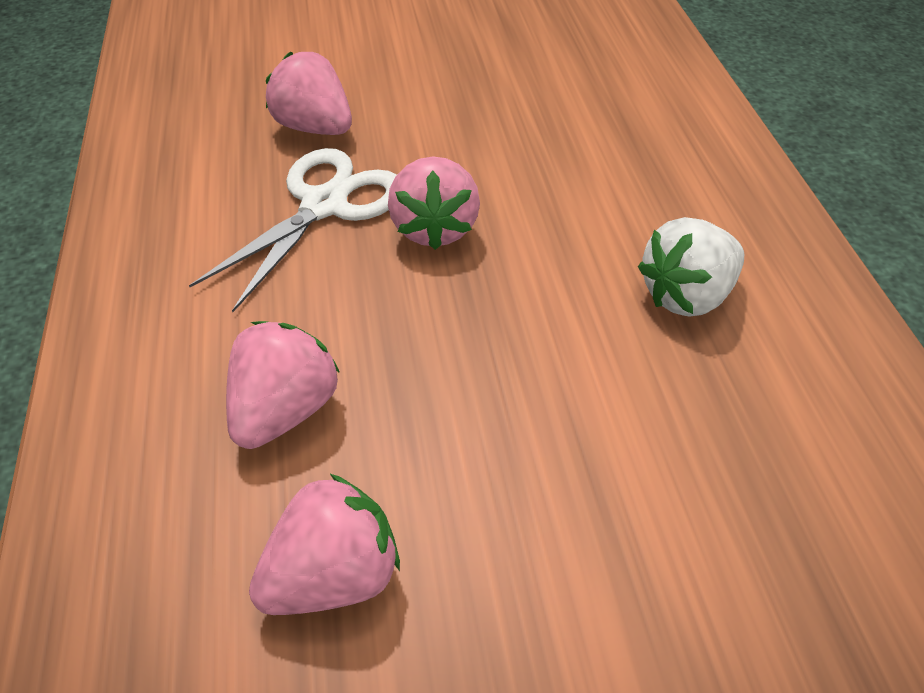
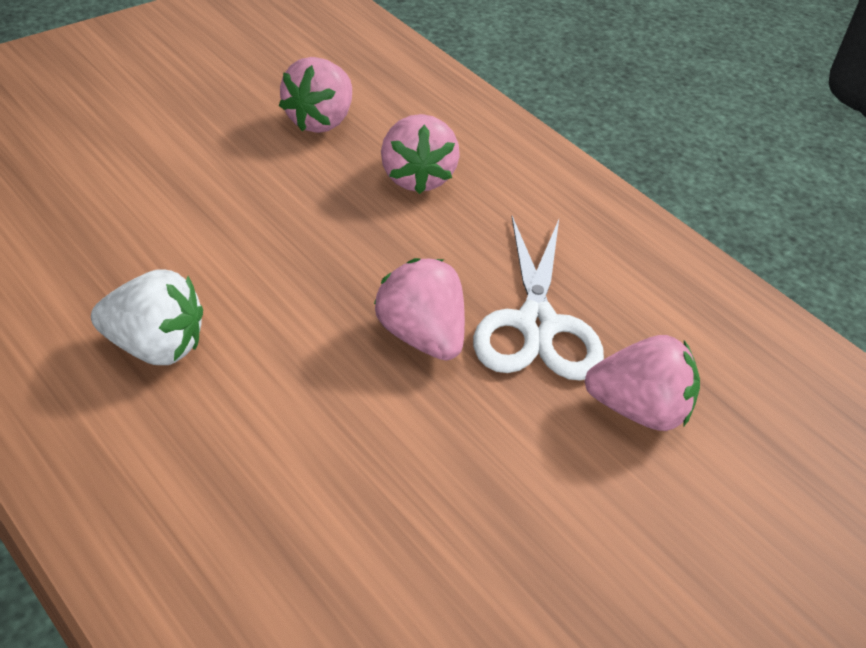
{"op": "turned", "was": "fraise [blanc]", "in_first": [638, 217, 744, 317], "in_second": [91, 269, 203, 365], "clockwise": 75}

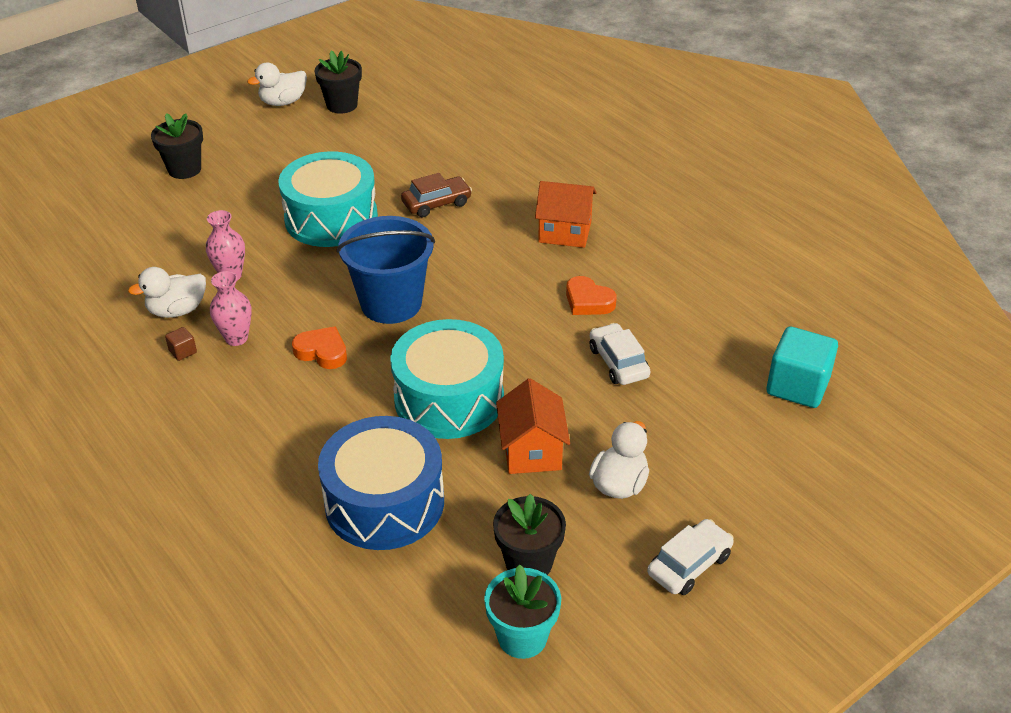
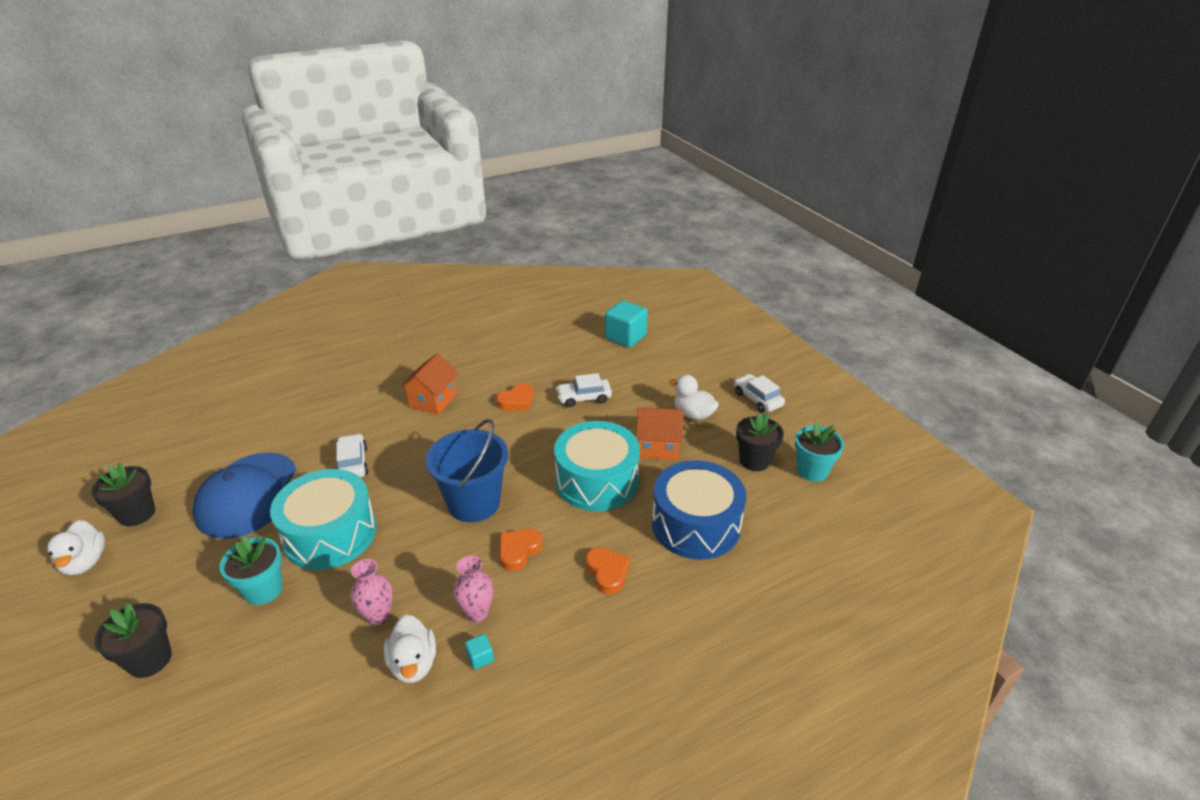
{"op": "added", "now": "casquette [bleu]", "in_second": [192, 453, 297, 539]}
{"op": "added", "now": "pot de fleurs [turquoise]", "in_second": [219, 536, 283, 605]}
{"op": "added", "now": "cœur [orange]", "in_second": [586, 547, 630, 594]}
{"op": "recoloured", "was": "cube [marron]", "now": "cube [turquoise]", "in_first": [165, 327, 197, 361], "in_second": [465, 634, 494, 670]}
{"op": "recoloured", "was": "voiture [marron]", "now": "voiture [blanc]", "in_first": [401, 173, 472, 218], "in_second": [335, 434, 369, 477]}

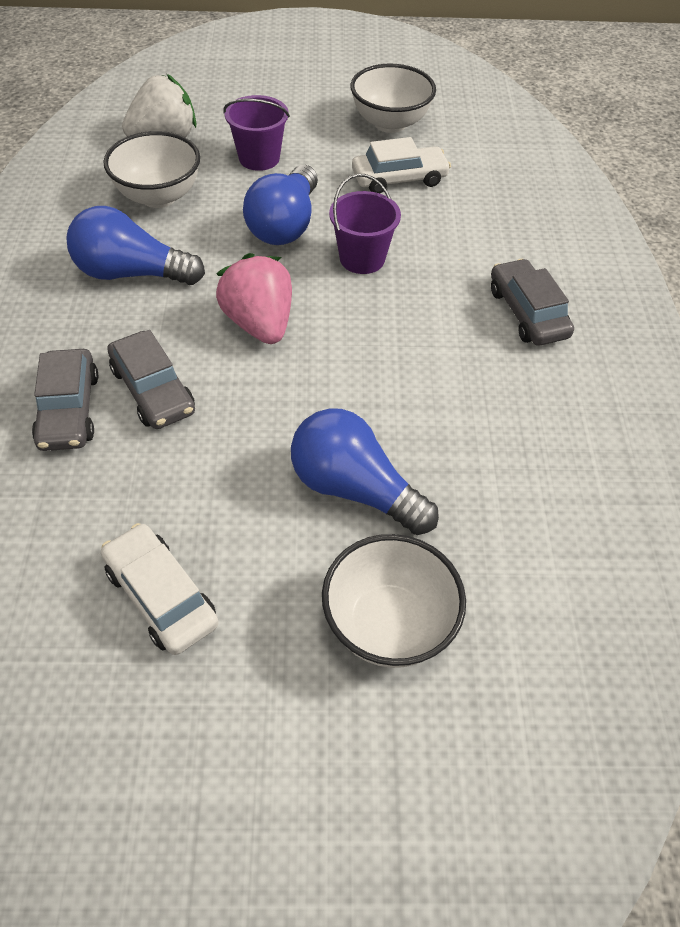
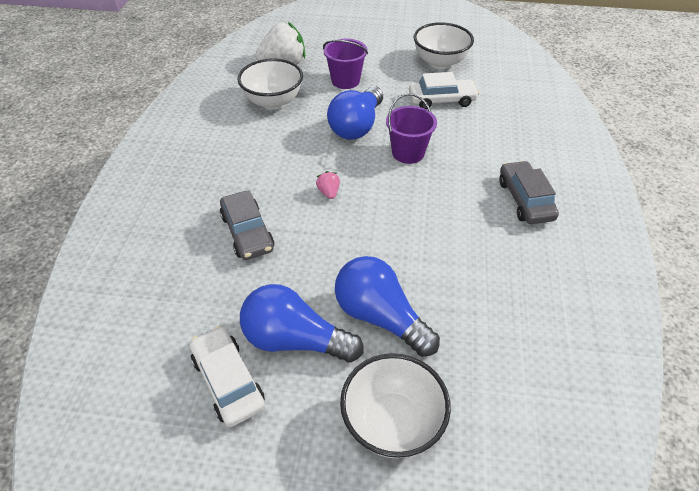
{"op": "removed", "was": "voiture [gris]", "in_first": [32, 349, 98, 451]}
{"op": "moved", "was": "ampoule [bleu]", "in_first": [66, 206, 205, 285], "in_second": [240, 284, 364, 362]}
{"op": "resized", "was": "fraise [rose]", "in_first": [216, 253, 292, 344], "in_second": [316, 171, 340, 199], "ratio": 0.44}

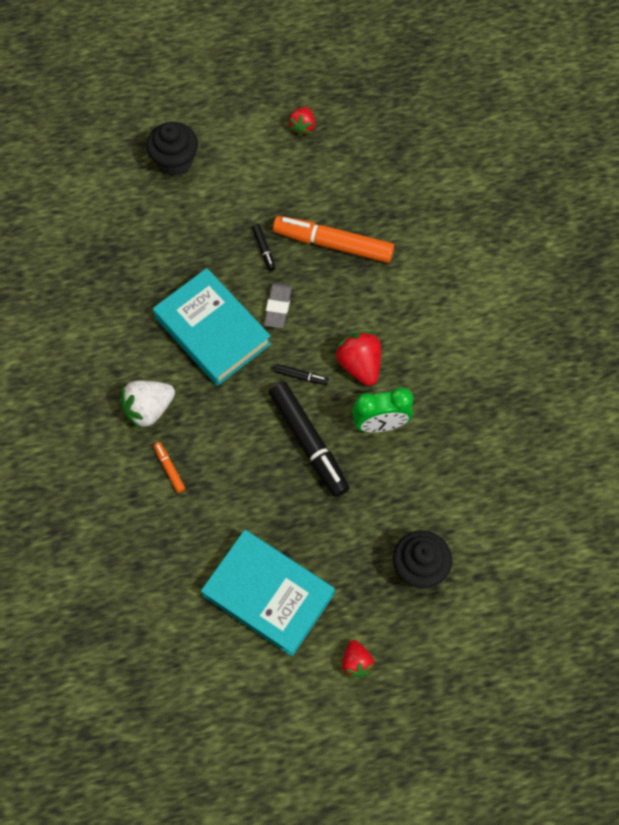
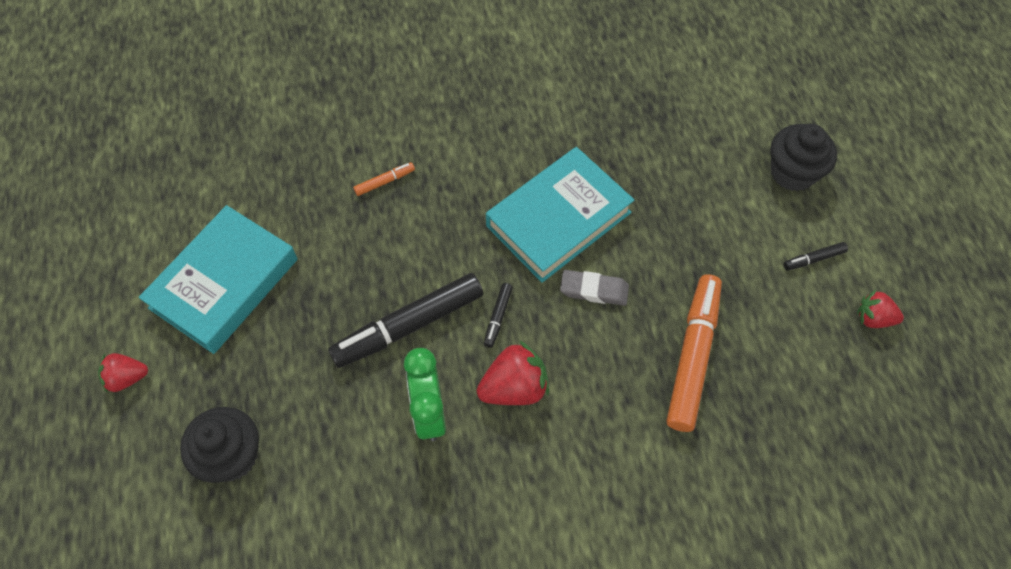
{"op": "removed", "was": "fraise [blanc]", "in_first": [120, 381, 175, 430]}
{"op": "moved", "was": "feutre [noir]", "in_first": [252, 224, 276, 271], "in_second": [783, 242, 848, 270]}

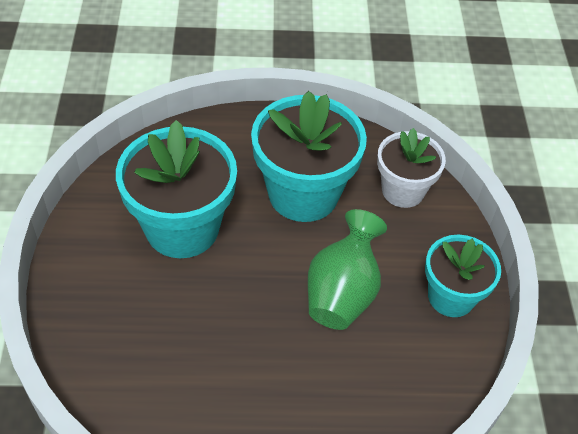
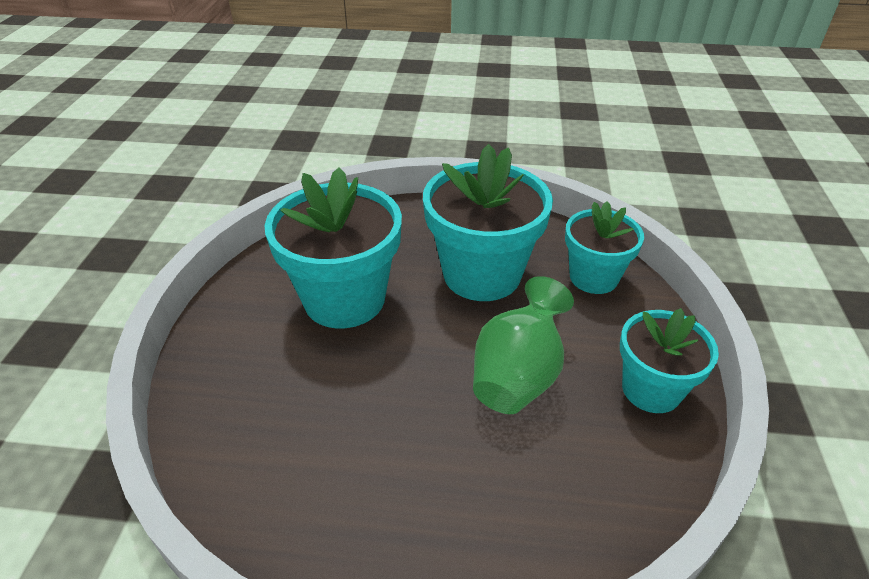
{"op": "recoloured", "was": "pot de fleurs [blanc]", "now": "pot de fleurs [turquoise]", "in_first": [377, 128, 446, 208], "in_second": [565, 202, 644, 294]}

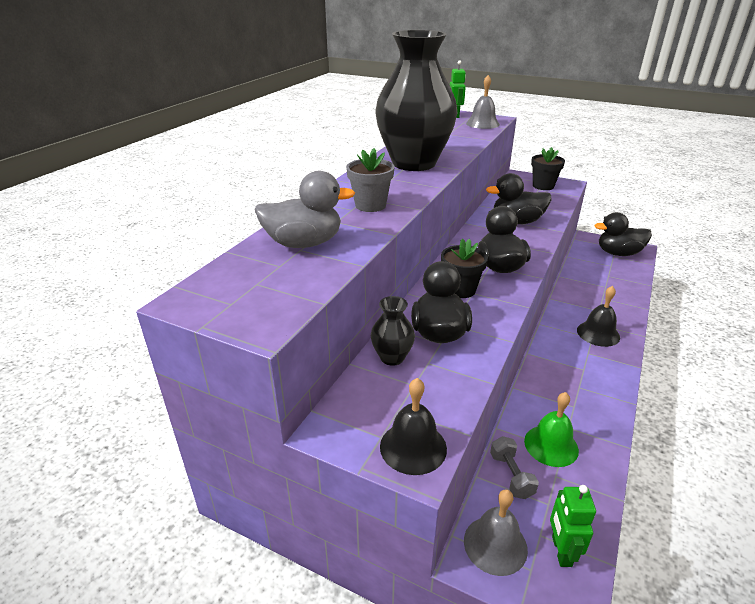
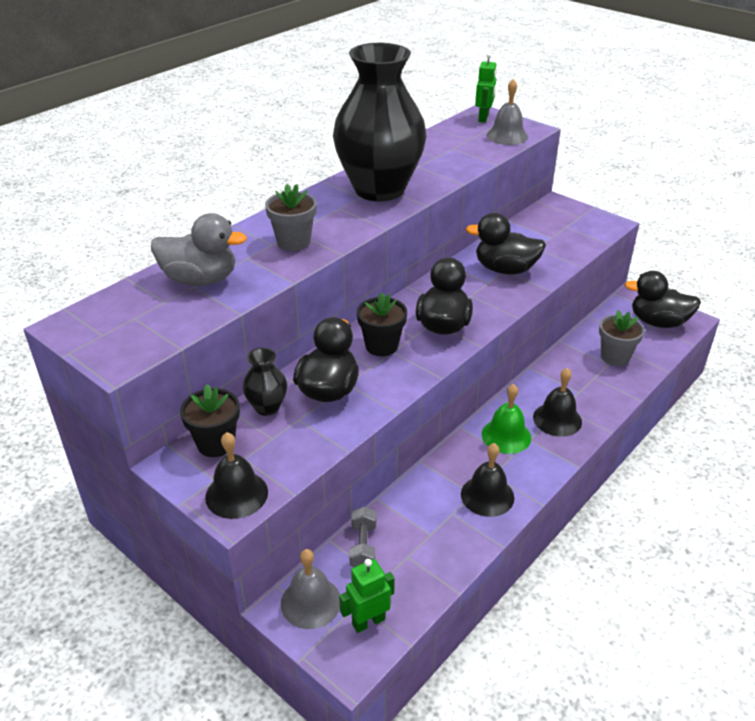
{"op": "added", "now": "cloche [noir]", "in_second": [461, 443, 514, 517]}
{"op": "added", "now": "pot de fleurs [gris]", "in_second": [599, 310, 645, 366]}
{"op": "moved", "was": "cloche [vert]", "in_first": [524, 392, 579, 467], "in_second": [482, 384, 531, 454]}
{"op": "moved", "was": "pot de fleurs [noir]", "in_first": [531, 147, 565, 190], "in_second": [180, 384, 240, 457]}
{"op": "turned", "was": "robot [vert]", "in_first": [550, 485, 596, 567], "in_second": [339, 559, 395, 633], "clockwise": 45}

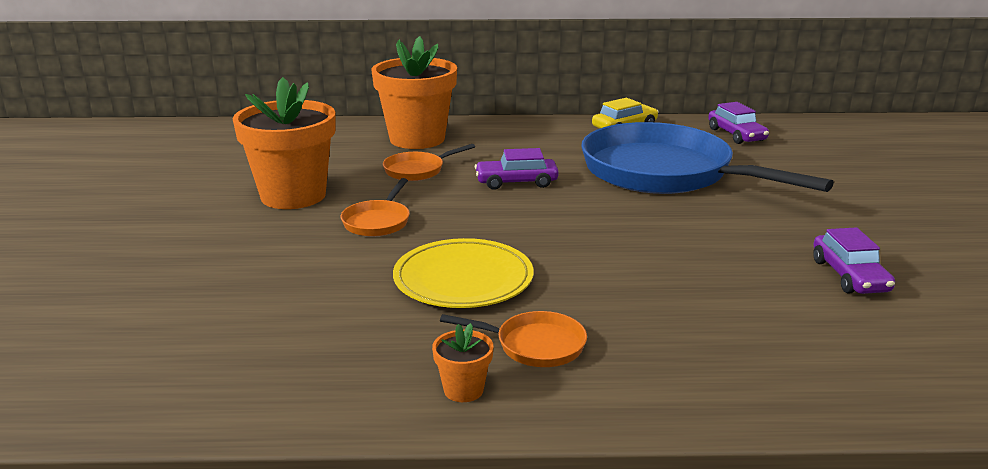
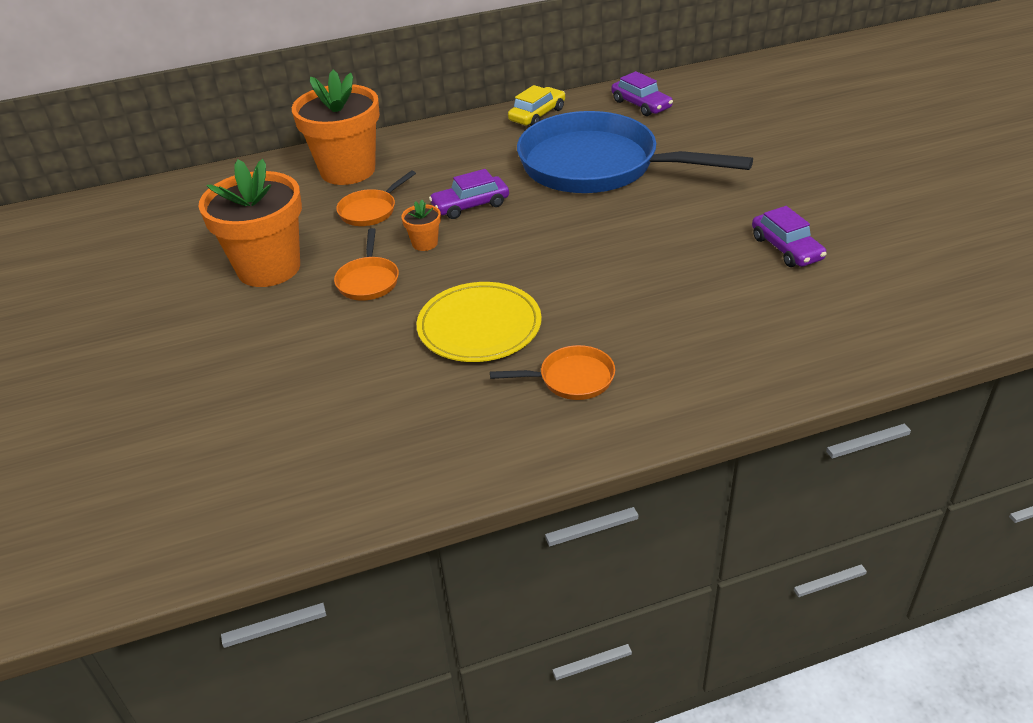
{"op": "moved", "was": "pot de fleurs [orange]", "in_first": [432, 323, 493, 402], "in_second": [401, 200, 441, 251]}

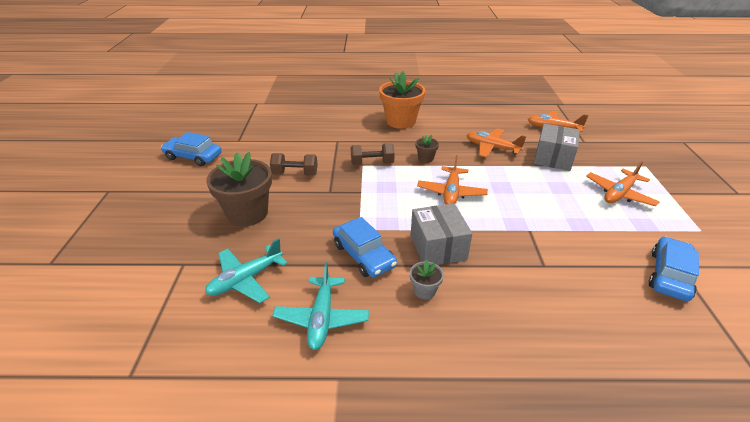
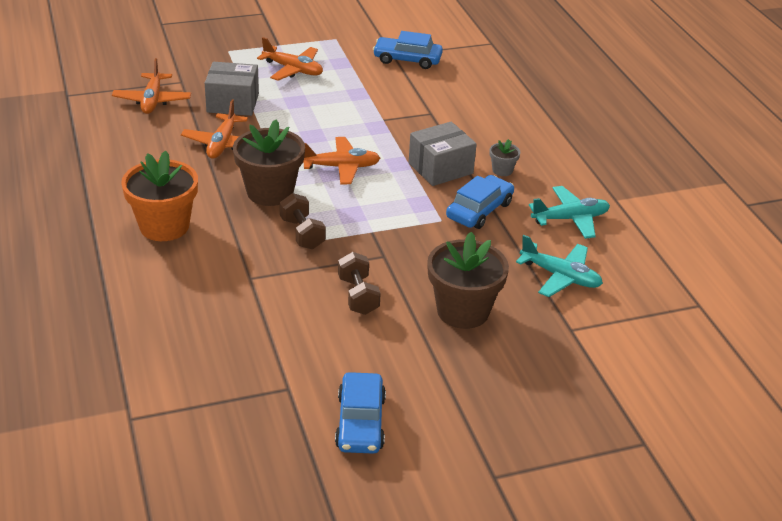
{"op": "resized", "was": "pot de fleurs [marron]", "in_first": [416, 135, 439, 163], "in_second": [233, 119, 305, 206], "ratio": 2.2}

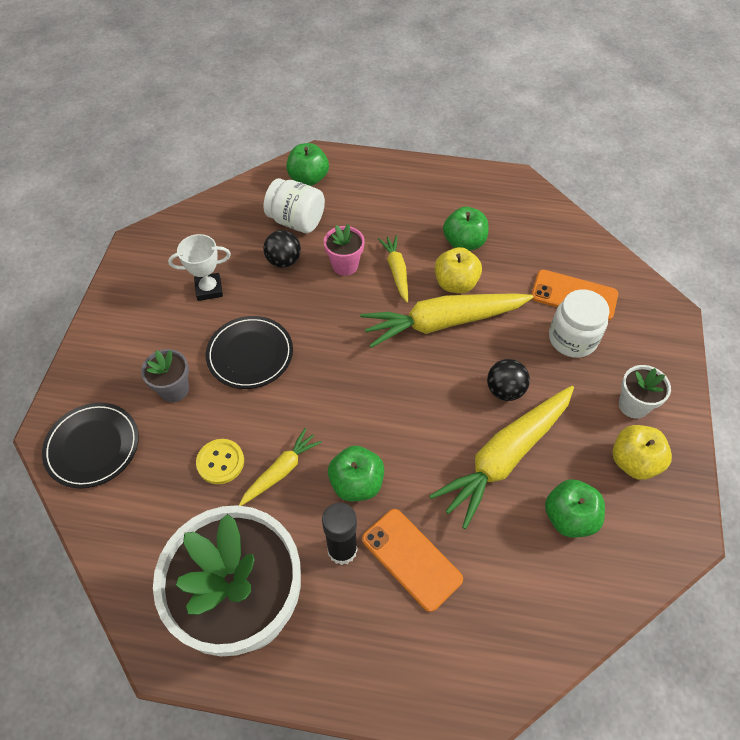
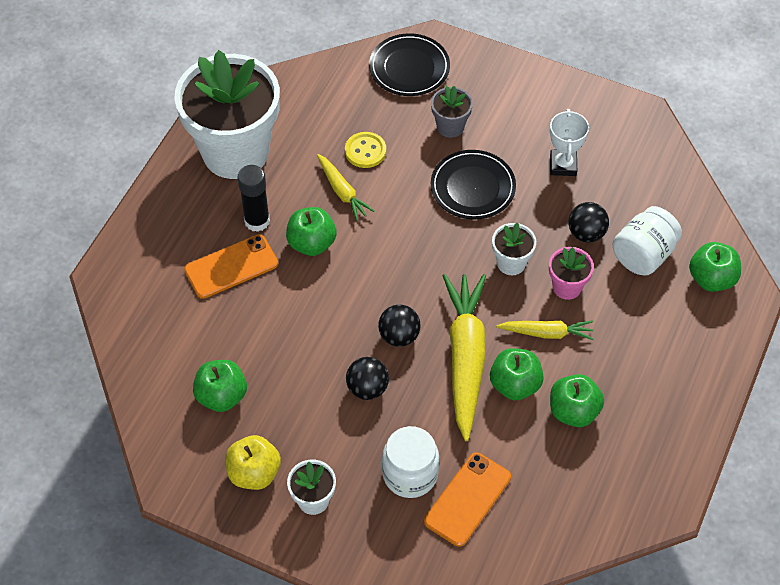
{"op": "removed", "was": "carotte [jaune]", "in_first": [429, 386, 574, 529]}
{"op": "added", "now": "balle [noir]", "in_second": [378, 305, 421, 347]}
{"op": "added", "now": "pot de fleurs [blanc]", "in_second": [492, 223, 536, 275]}
{"op": "recoloured", "was": "pomme [jaune]", "now": "pomme [vert]", "in_first": [435, 247, 482, 293], "in_second": [490, 348, 544, 401]}

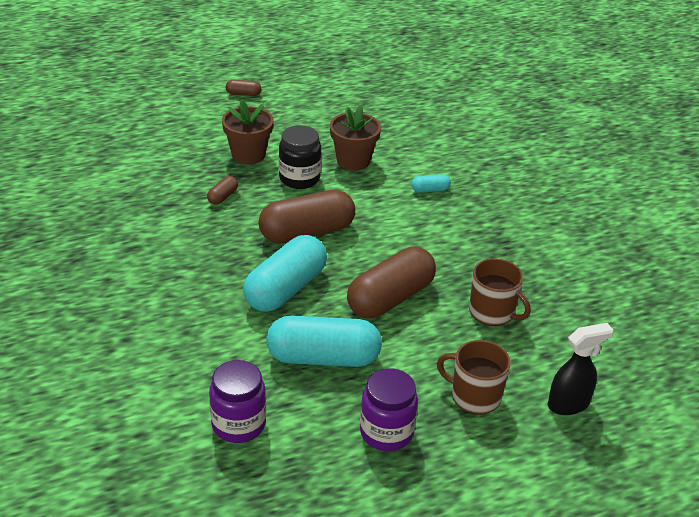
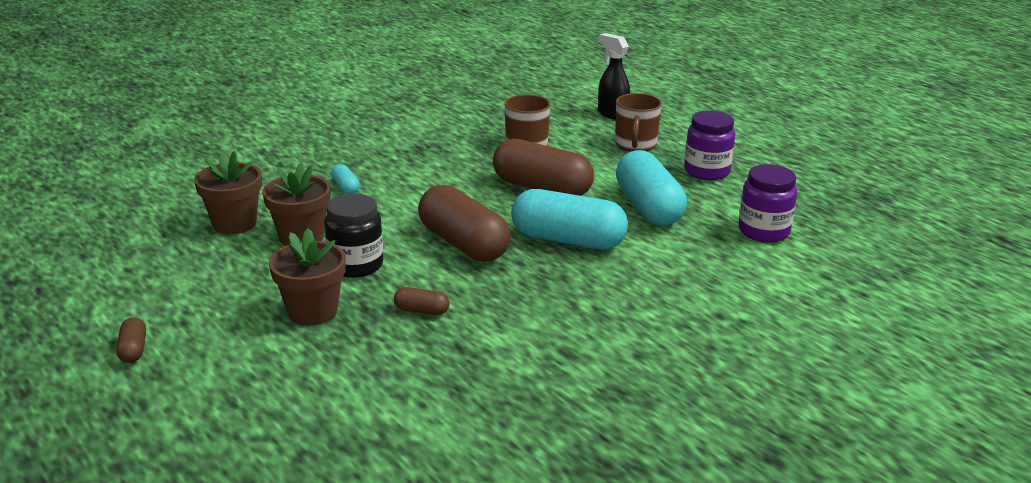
{"op": "added", "now": "pot de fleurs [marron]", "in_second": [194, 151, 262, 234]}

